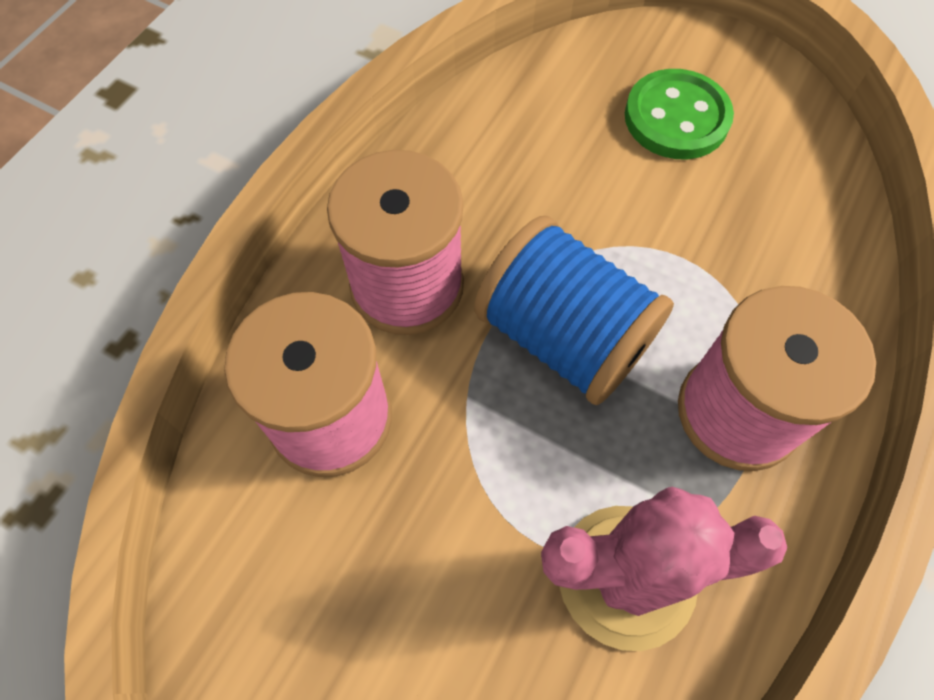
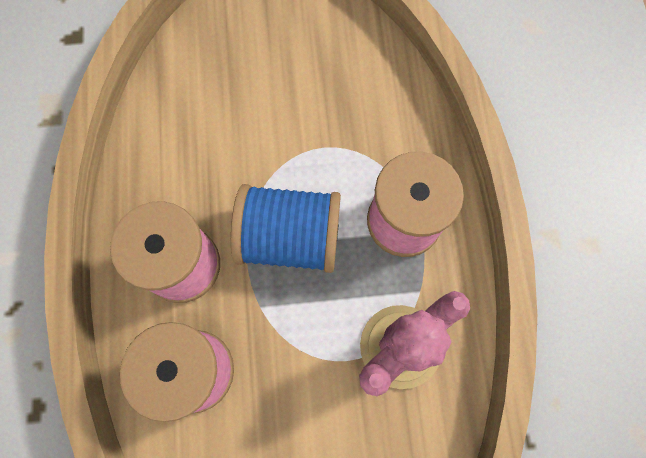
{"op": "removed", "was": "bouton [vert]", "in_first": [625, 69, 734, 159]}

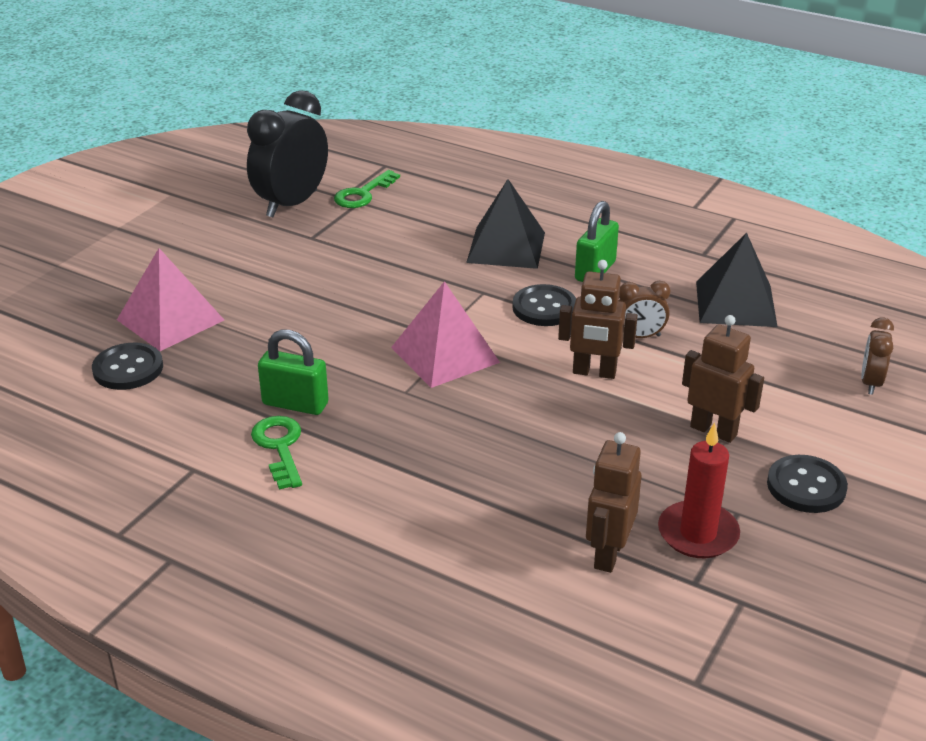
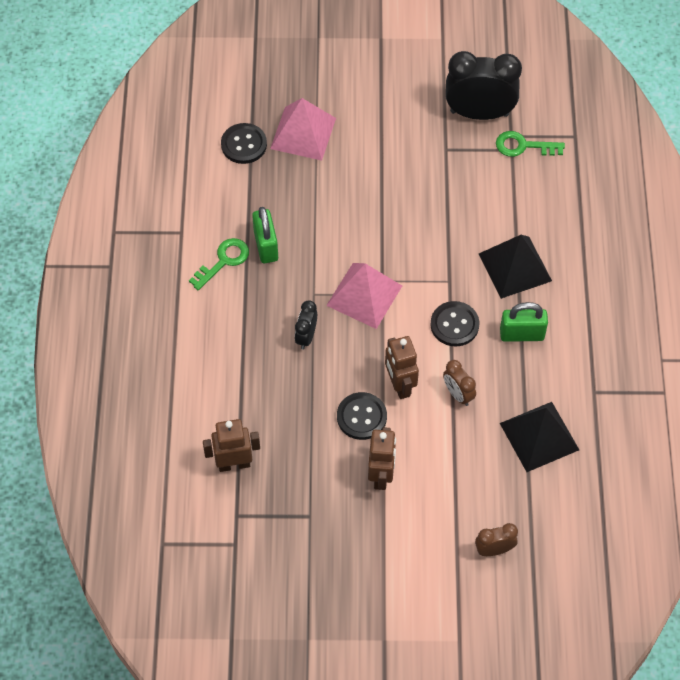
{"op": "removed", "was": "bougie [rouge]", "in_first": [658, 422, 740, 558]}
{"op": "added", "now": "réveil [noir]", "in_second": [295, 300, 317, 349]}
{"op": "moved", "was": "bouton [noir]", "in_first": [767, 455, 848, 513], "in_second": [337, 392, 387, 440]}

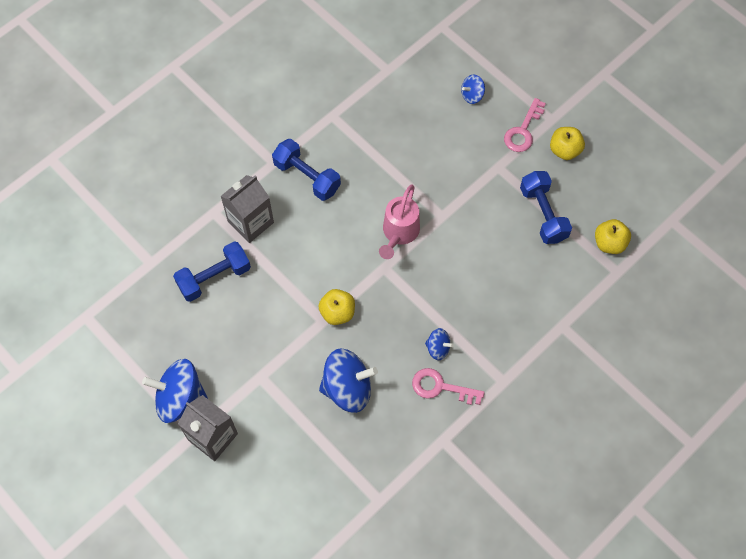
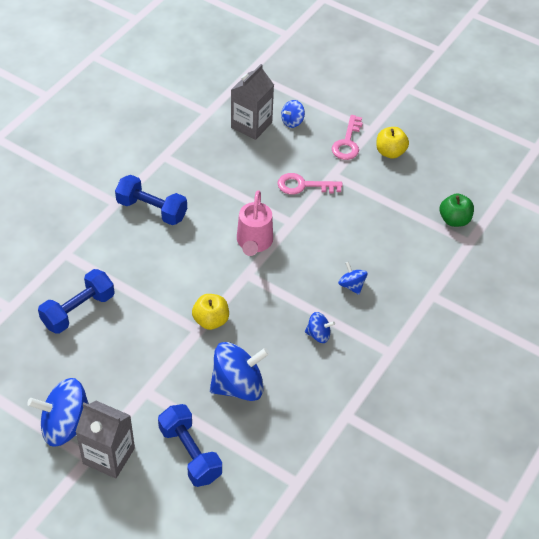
{"op": "added", "now": "toupie [bleu]", "in_second": [338, 262, 368, 295]}
{"op": "moved", "was": "brique de lait [gris]", "in_first": [221, 175, 274, 243], "in_second": [231, 64, 274, 140]}
{"op": "moved", "was": "clé [rose]", "in_first": [412, 368, 485, 405], "in_second": [277, 173, 343, 195]}
{"op": "moved", "was": "haltère [bleu]", "in_first": [520, 171, 572, 244], "in_second": [158, 404, 222, 487]}
{"op": "recoloured", "was": "pomme [jaune]", "now": "pomme [vert]", "in_first": [595, 219, 631, 254], "in_second": [440, 193, 474, 227]}

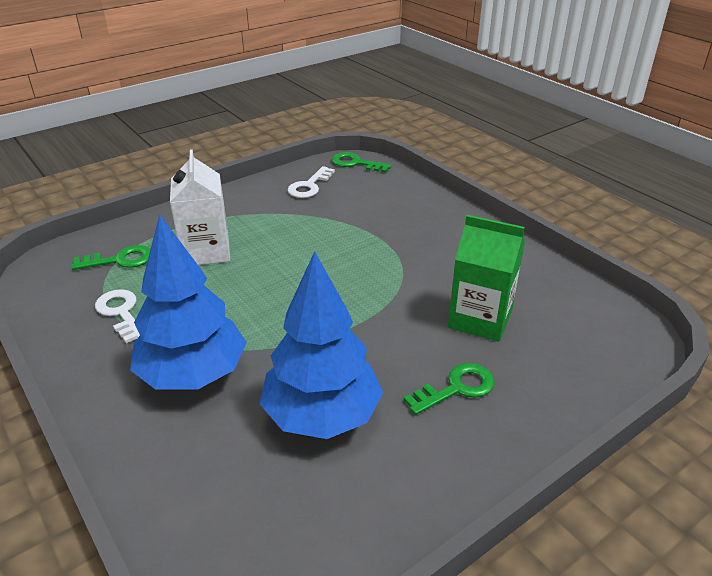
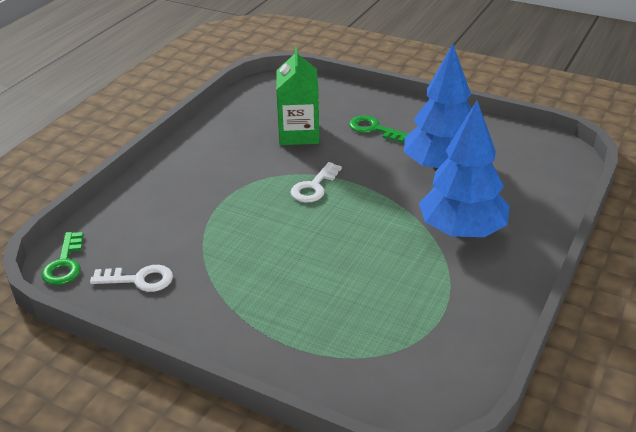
{"op": "removed", "was": "clé [vert]", "in_first": [71, 245, 151, 270]}
{"op": "removed", "was": "brique de lait [blanc]", "in_first": [170, 149, 230, 265]}
{"op": "moved", "was": "clé [blanc]", "in_first": [95, 289, 140, 343], "in_second": [290, 162, 342, 203]}

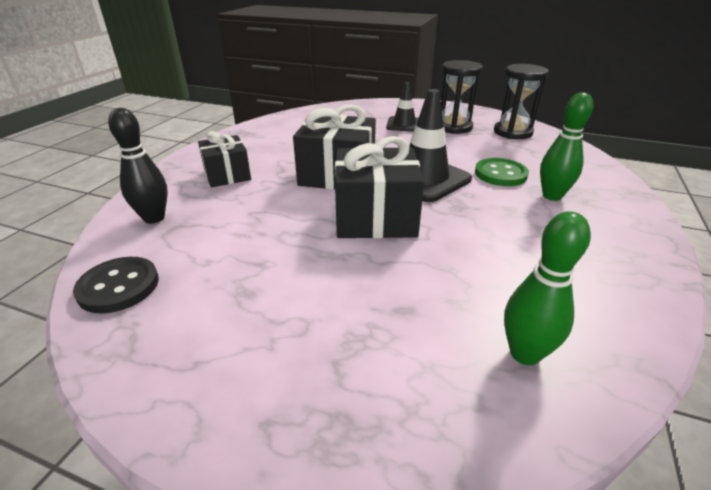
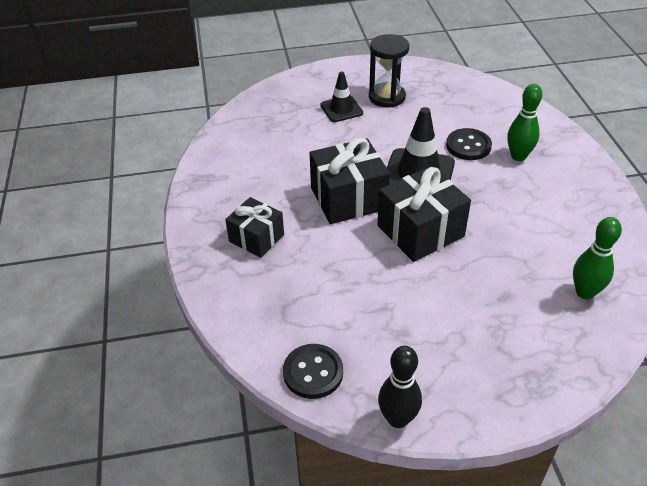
{"op": "removed", "was": "sablier [noir]", "in_first": [494, 64, 549, 139]}
{"op": "moved", "was": "quille [noir]", "in_first": [108, 108, 168, 224], "in_second": [378, 346, 422, 428]}
{"op": "recoloured", "was": "bouton [vert]", "now": "bouton [noir]", "in_first": [475, 158, 529, 186], "in_second": [446, 128, 492, 160]}

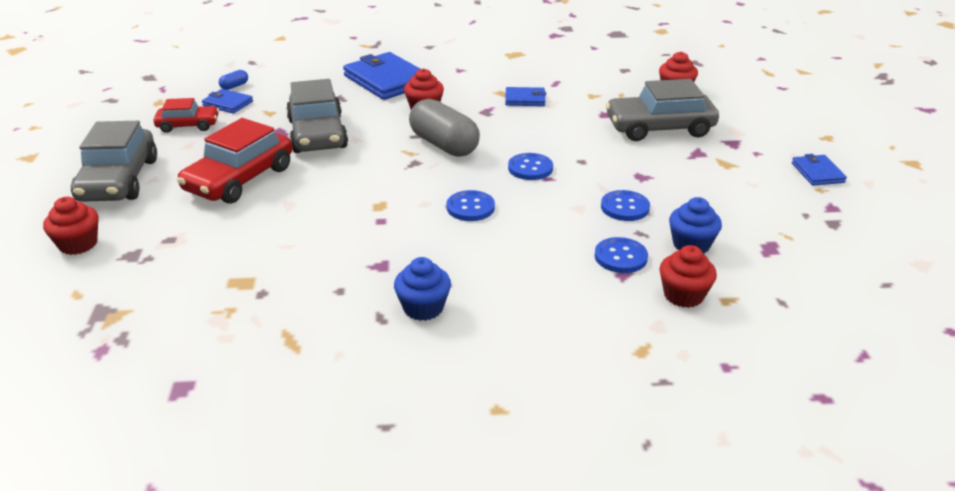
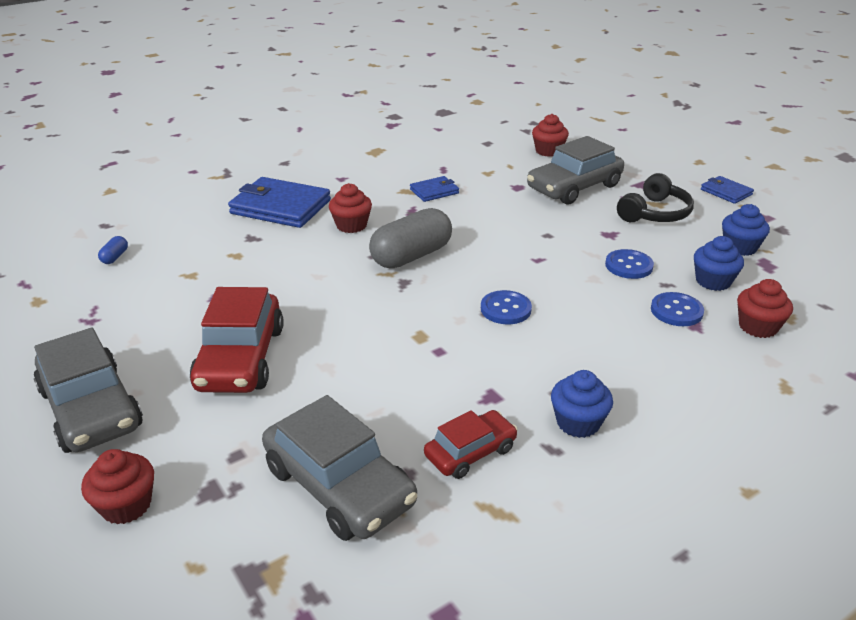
{"op": "removed", "was": "portefeuille [bleu]", "in_first": [202, 89, 253, 113]}
{"op": "removed", "was": "bouton [bleu]", "in_first": [508, 153, 553, 180]}
{"op": "added", "now": "casque audio [noir]", "in_second": [617, 173, 694, 222]}
{"op": "added", "now": "muffin [bleu]", "in_second": [722, 204, 770, 256]}
{"op": "moved", "was": "voiture [rouge]", "in_first": [154, 98, 219, 133], "in_second": [424, 410, 518, 479]}
{"op": "moved", "was": "voiture [gris]", "in_first": [286, 79, 348, 153], "in_second": [262, 395, 417, 541]}
{"op": "turned", "was": "gélule [gris]", "in_first": [409, 99, 480, 157], "in_second": [369, 208, 452, 268], "clockwise": -60}

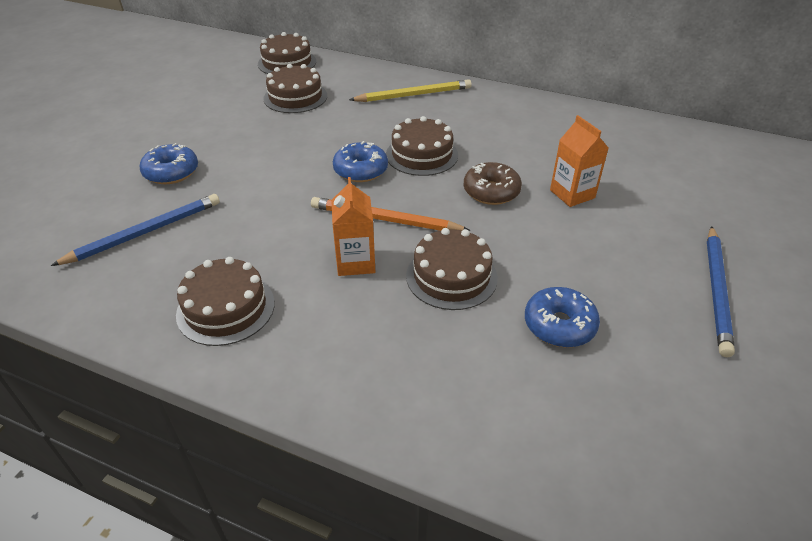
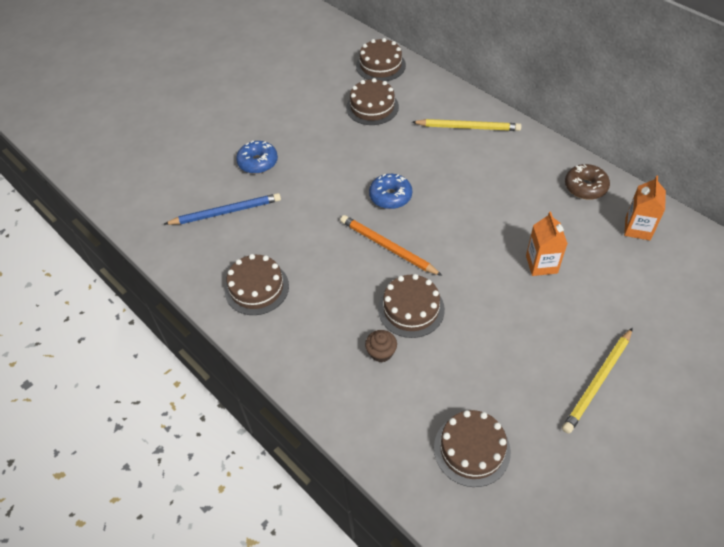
{"op": "removed", "was": "beignet [bleu]", "in_first": [525, 287, 600, 348]}
{"op": "added", "now": "muffin [marron]", "in_second": [365, 330, 397, 362]}
{"op": "moved", "was": "brique de lait [orange]", "in_first": [331, 177, 375, 276], "in_second": [624, 175, 666, 240]}
{"op": "moved", "was": "gâteau [marron]", "in_first": [386, 116, 458, 176], "in_second": [434, 410, 511, 487]}
{"op": "moved", "was": "beignet [marron]", "in_first": [464, 162, 522, 205], "in_second": [565, 164, 610, 200]}
{"op": "recoloured", "was": "crayon [bleu]", "now": "crayon [jaune]", "in_first": [707, 226, 735, 357], "in_second": [562, 328, 633, 434]}

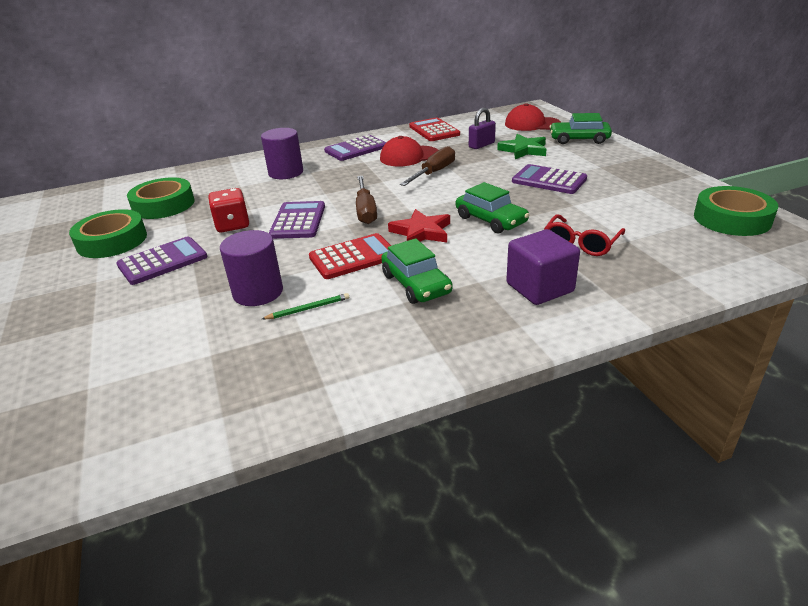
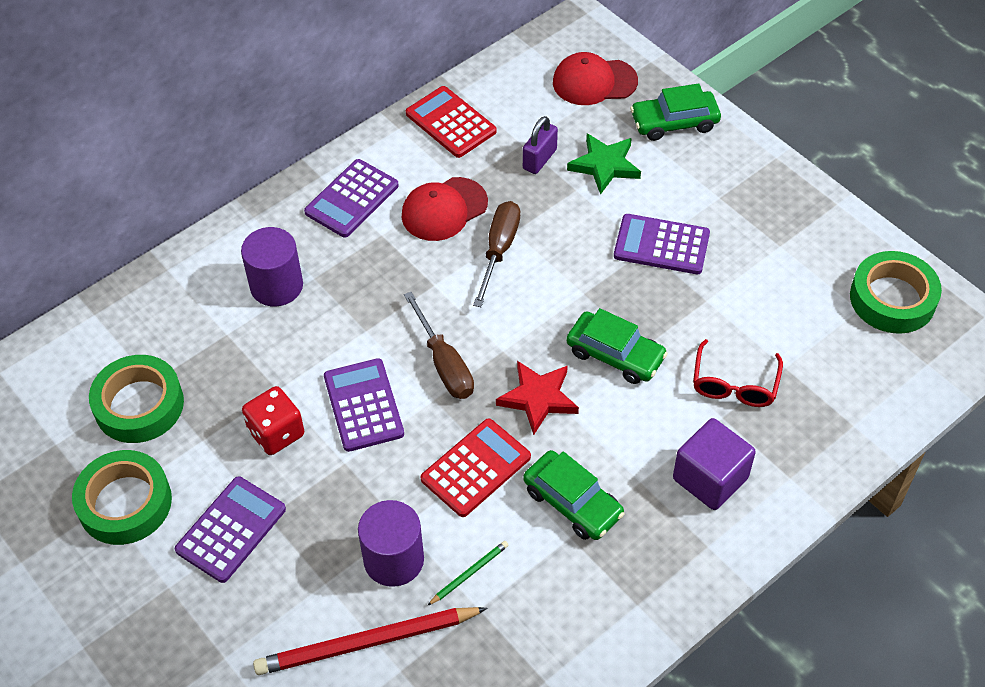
{"op": "added", "now": "crayon [rouge]", "in_second": [253, 607, 488, 675]}

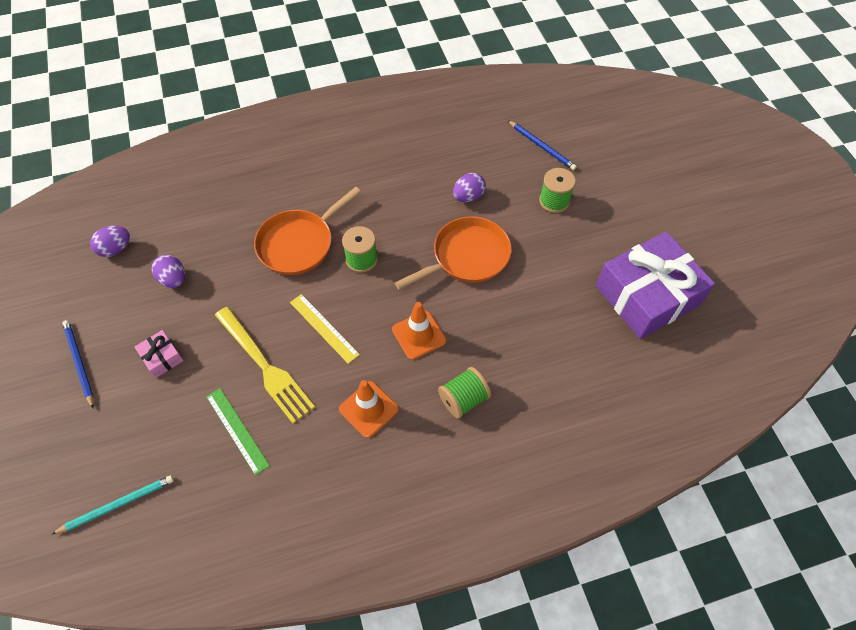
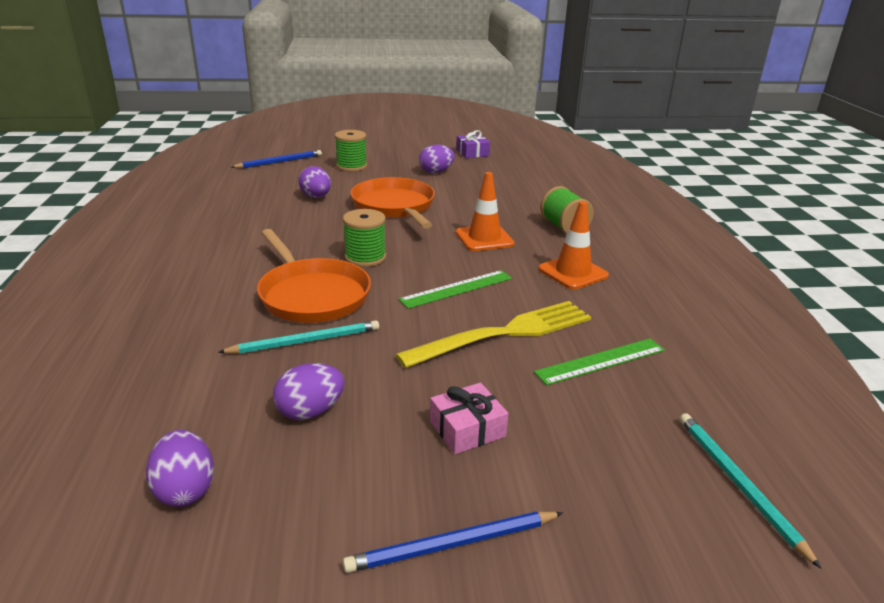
{"op": "added", "now": "crayon [turquoise]", "in_second": [218, 320, 379, 354]}
{"op": "added", "now": "œuf [violet]", "in_second": [419, 145, 455, 173]}
{"op": "recoloured", "was": "règle [jaune]", "now": "règle [vert]", "in_first": [290, 294, 360, 364], "in_second": [399, 270, 512, 309]}
{"op": "resized", "was": "cadeau [violet]", "in_first": [596, 231, 715, 339], "in_second": [456, 130, 490, 158], "ratio": 0.41}

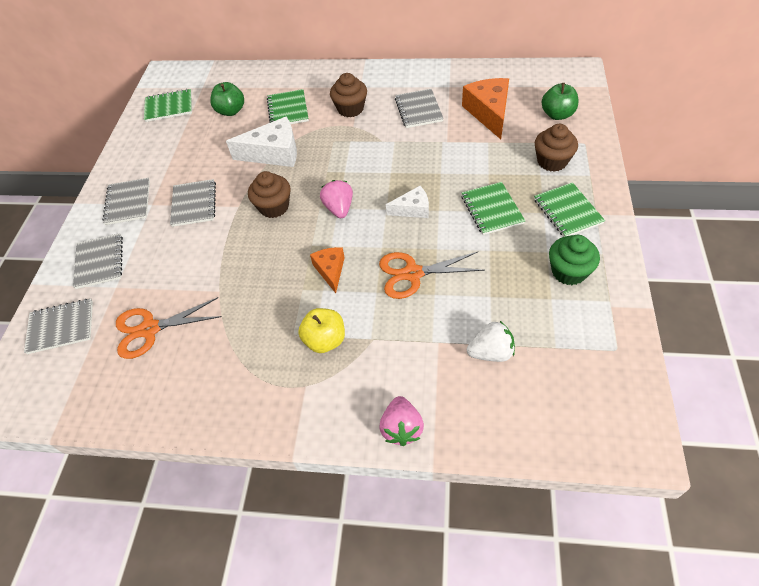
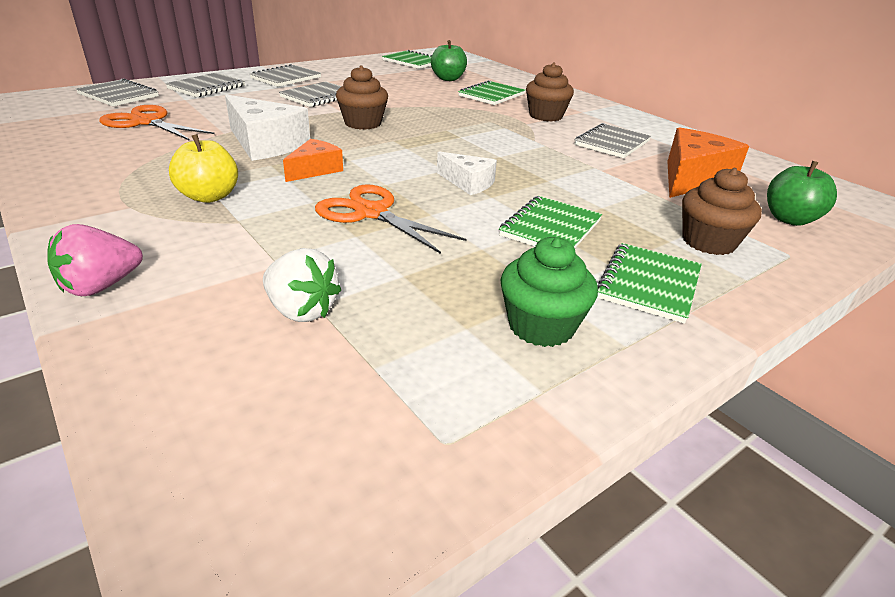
{"op": "removed", "was": "fraise [rose]", "in_first": [320, 180, 353, 218]}
{"op": "moved", "was": "fromage [blanc]", "in_first": [226, 116, 297, 167], "in_second": [225, 94, 310, 161]}

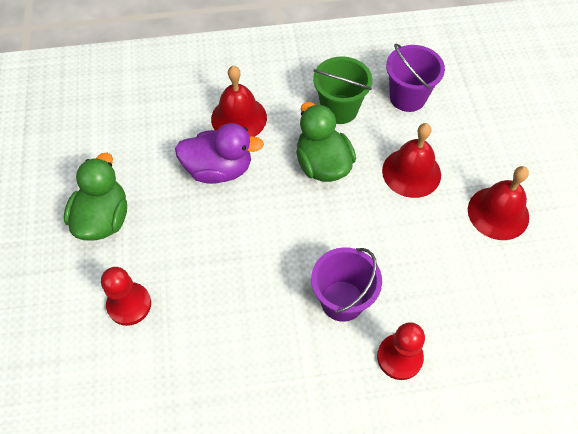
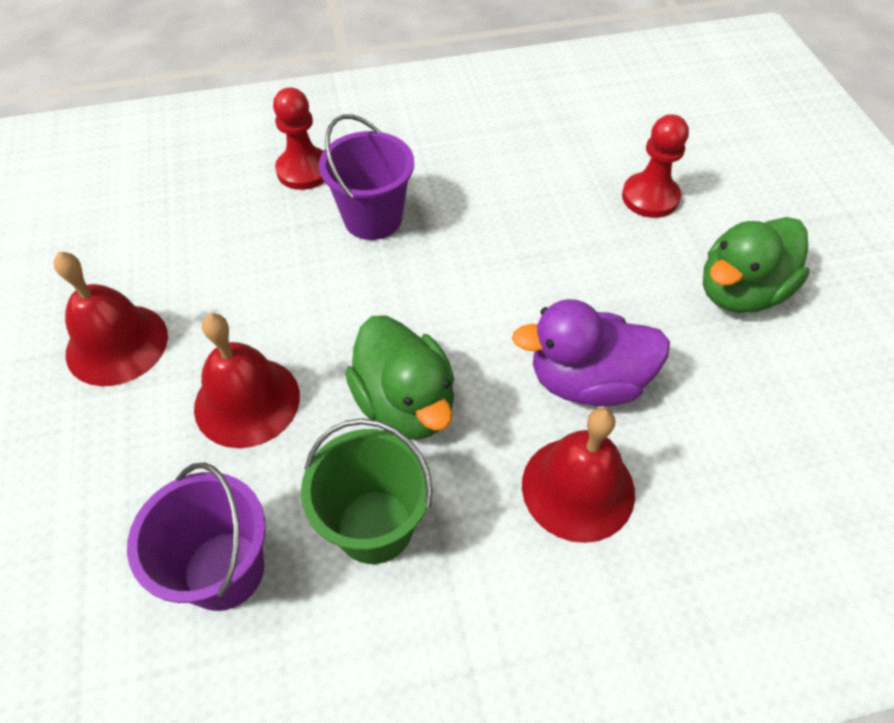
{"op": "turned", "was": "canard [vert]", "in_first": [64, 153, 127, 241], "in_second": [703, 217, 810, 313], "clockwise": 45}

